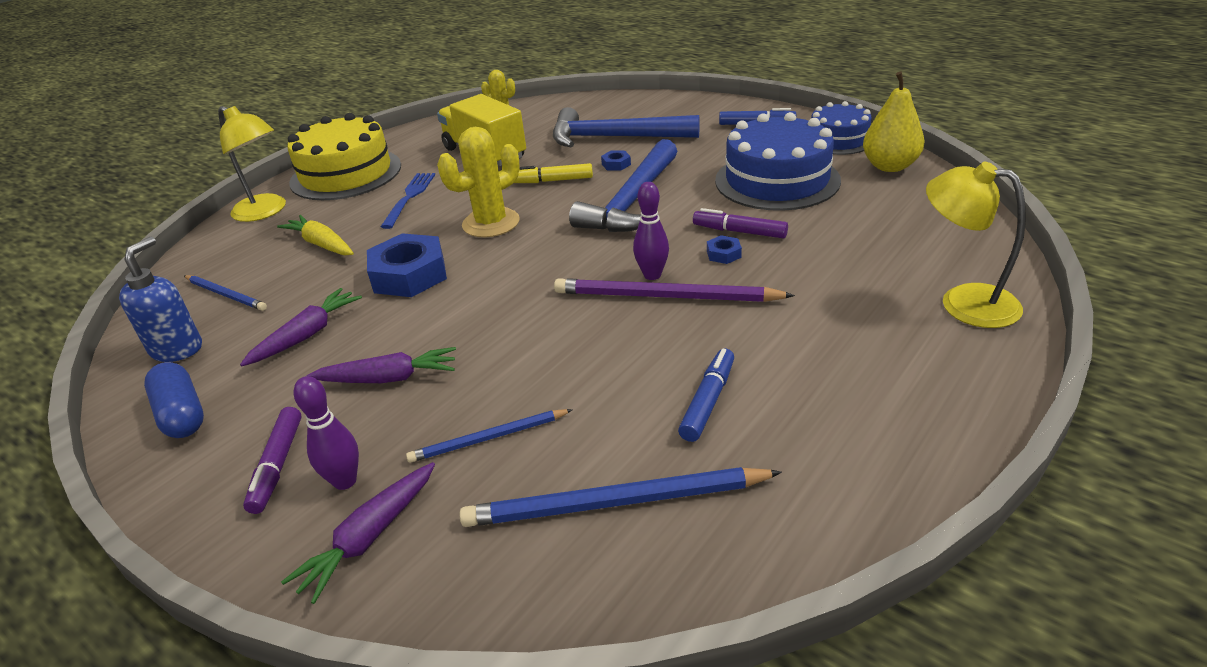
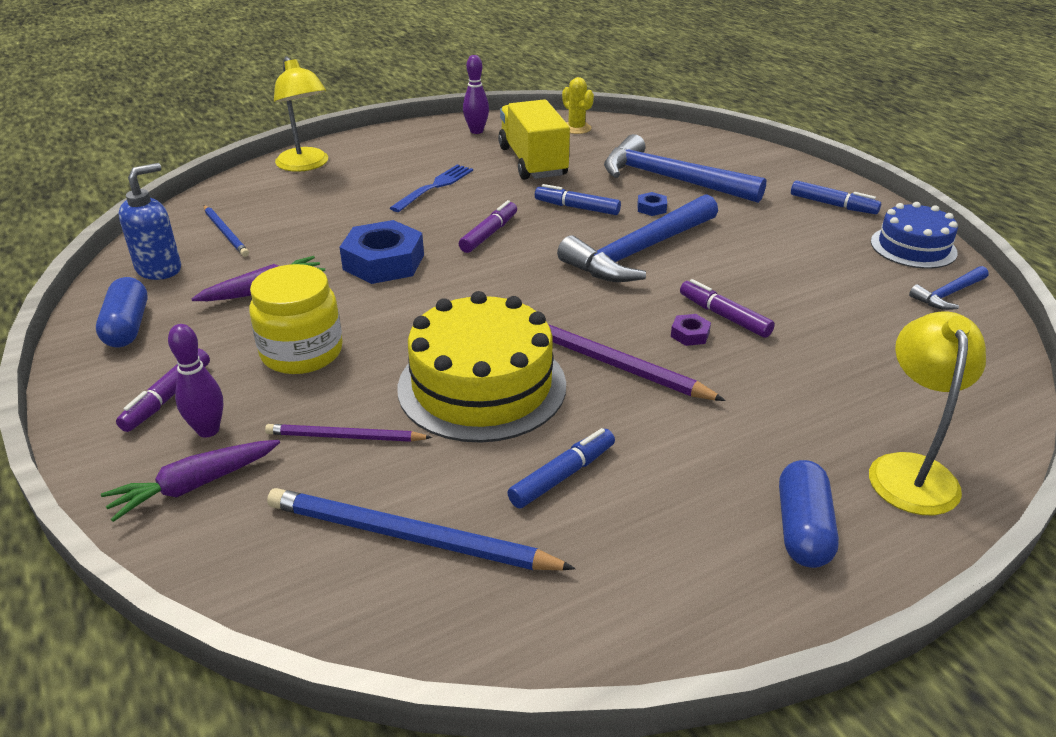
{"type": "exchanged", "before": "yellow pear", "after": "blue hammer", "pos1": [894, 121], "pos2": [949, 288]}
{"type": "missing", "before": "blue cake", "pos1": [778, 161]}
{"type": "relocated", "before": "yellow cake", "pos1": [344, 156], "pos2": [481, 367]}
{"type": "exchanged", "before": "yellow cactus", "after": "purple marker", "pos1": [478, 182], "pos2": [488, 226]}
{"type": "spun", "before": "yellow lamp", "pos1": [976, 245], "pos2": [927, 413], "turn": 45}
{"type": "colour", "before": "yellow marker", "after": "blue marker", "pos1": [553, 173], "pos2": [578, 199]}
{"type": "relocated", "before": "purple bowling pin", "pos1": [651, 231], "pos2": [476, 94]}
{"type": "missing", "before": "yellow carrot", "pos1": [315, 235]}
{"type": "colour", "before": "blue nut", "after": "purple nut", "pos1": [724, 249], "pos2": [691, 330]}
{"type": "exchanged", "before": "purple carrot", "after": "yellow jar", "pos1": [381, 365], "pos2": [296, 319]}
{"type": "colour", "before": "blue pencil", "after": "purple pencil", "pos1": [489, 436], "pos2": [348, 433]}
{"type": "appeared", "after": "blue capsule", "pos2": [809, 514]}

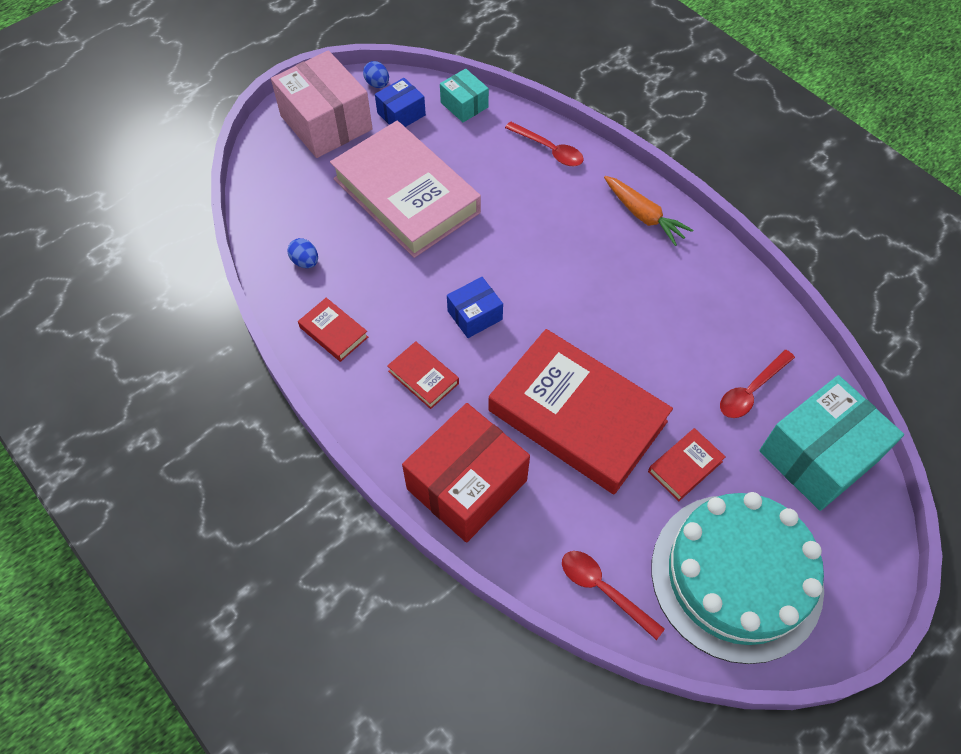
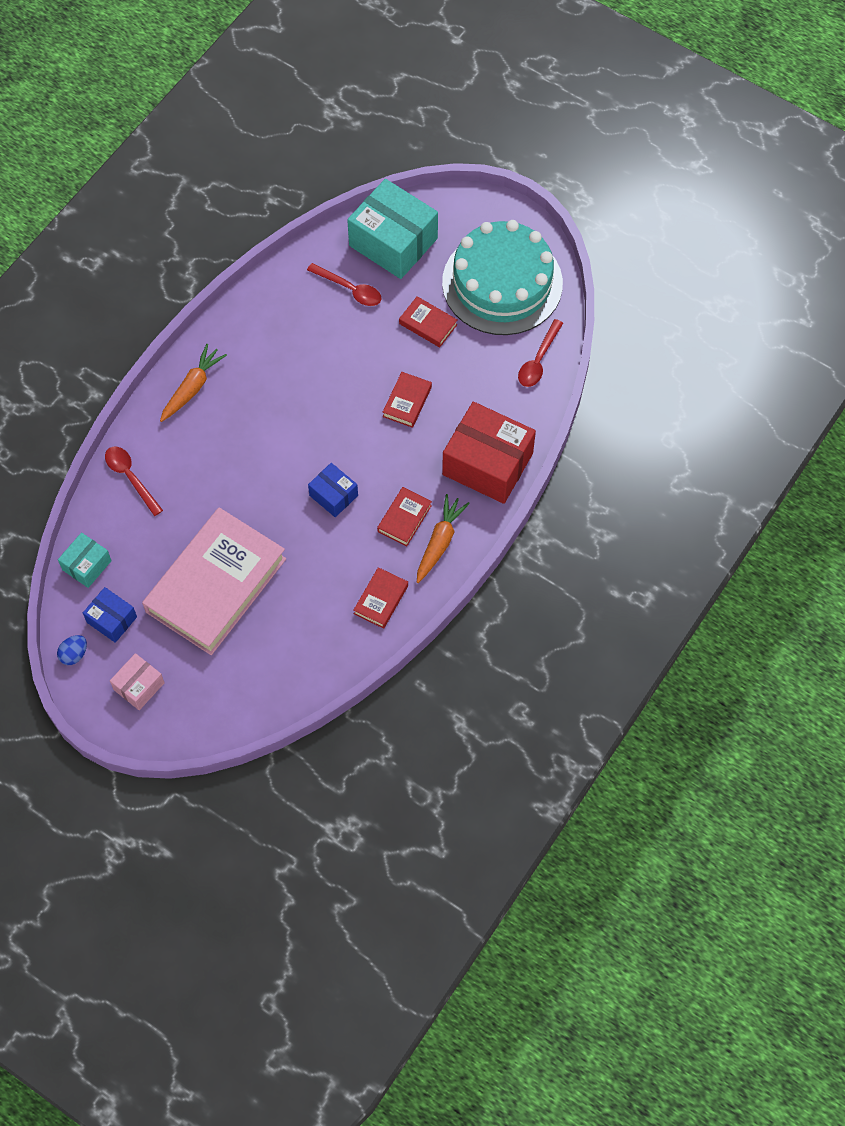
{"type": "size", "before": "pink box", "pos1": [322, 104], "pos2": [137, 681], "scale": 0.51}
{"type": "spun", "before": "red spoon", "pos1": [544, 143], "pos2": [134, 481], "turn": -60}
{"type": "missing", "before": "blue egg", "pos1": [303, 253]}
{"type": "size", "before": "red book", "pos1": [580, 411], "pos2": [407, 400], "scale": 0.42}
{"type": "appeared", "after": "orange carrot", "pos2": [443, 538]}

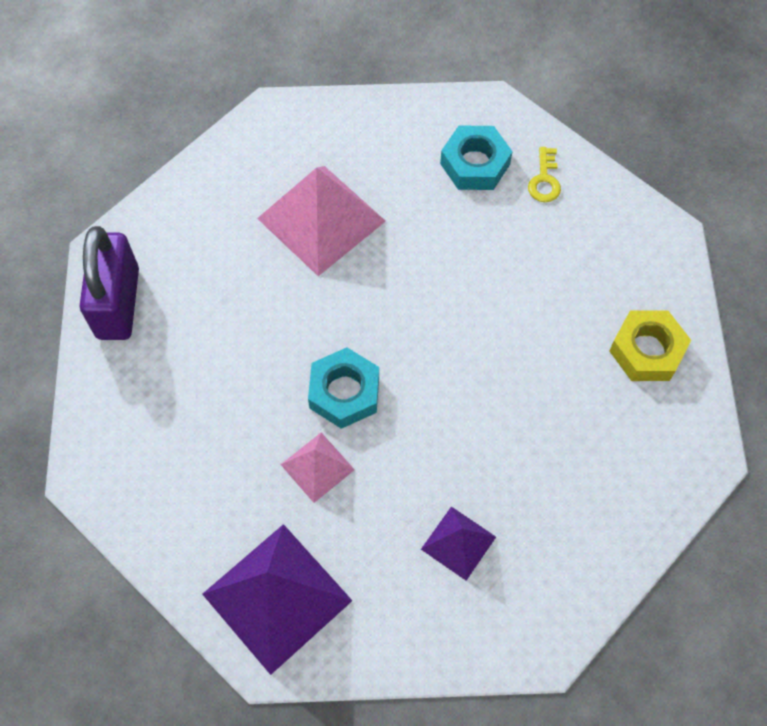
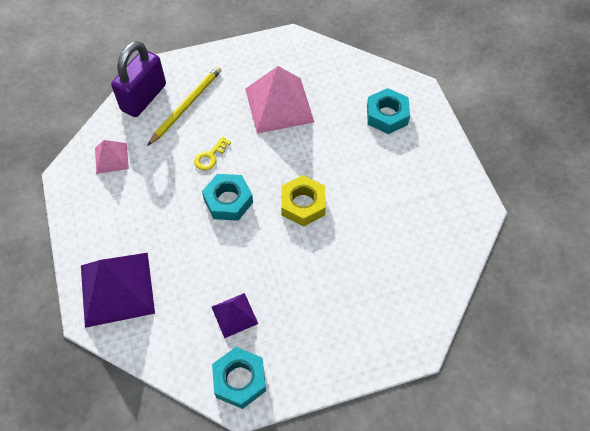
{"type": "relocated", "before": "yellow key", "pos1": [544, 174], "pos2": [212, 153]}
{"type": "relocated", "before": "yellow nut", "pos1": [650, 345], "pos2": [303, 201]}
{"type": "relocated", "before": "pink pyramid", "pos1": [318, 468], "pos2": [112, 157]}
{"type": "appeared", "after": "yellow pencil", "pos2": [184, 106]}
{"type": "appeared", "after": "turquoise nut", "pos2": [239, 378]}

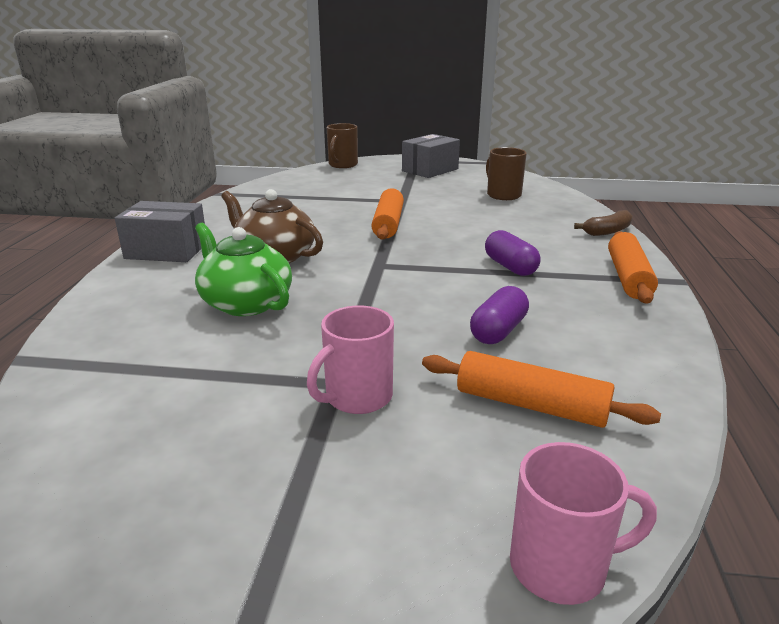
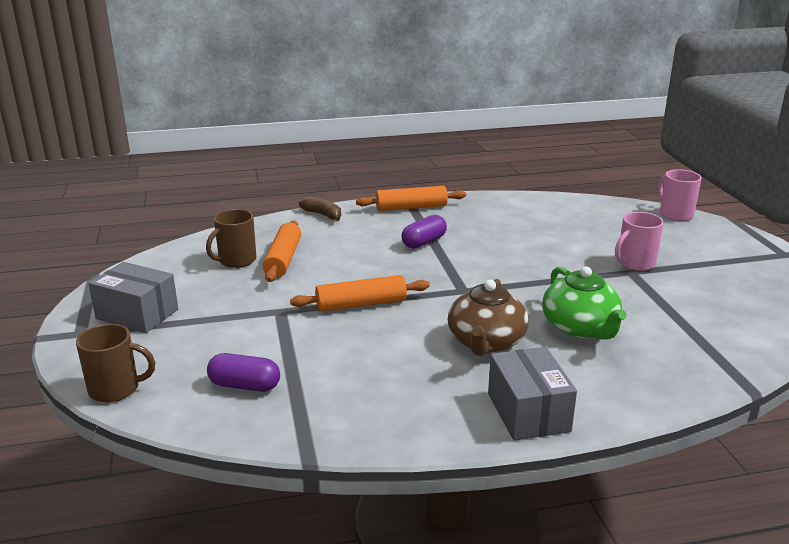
{"type": "spun", "before": "green teapot", "pos1": [243, 269], "pos2": [584, 303], "turn": -45}
{"type": "relocated", "before": "purple capsule", "pos1": [499, 315], "pos2": [243, 372]}
{"type": "spun", "before": "pink mug", "pos1": [350, 360], "pos2": [639, 241], "turn": 120}
{"type": "relocated", "before": "orange rolling pin", "pos1": [541, 389], "pos2": [282, 251]}

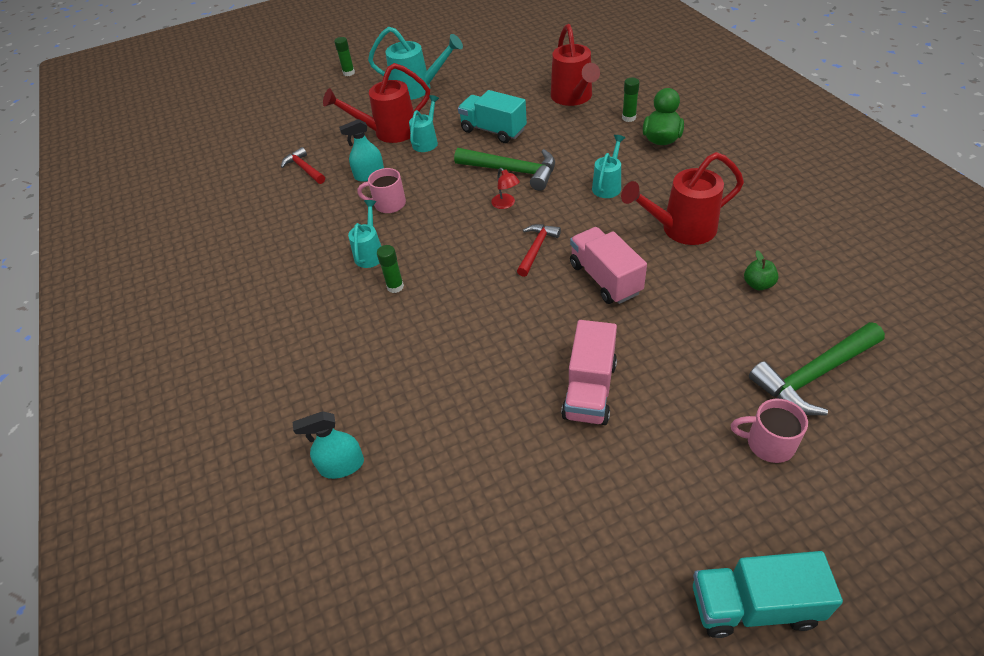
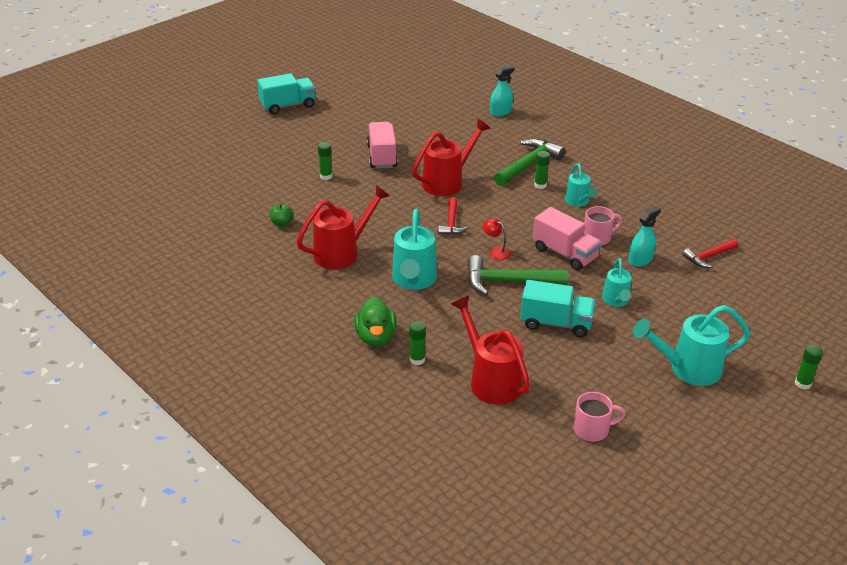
{"type": "relocated", "before": "red watering can", "pos1": [376, 103], "pos2": [451, 157]}
{"type": "size", "before": "turquoise watering can", "pos1": [608, 166], "pos2": [414, 249], "scale": 1.69}
{"type": "spun", "before": "red hammer", "pos1": [303, 165], "pos2": [711, 253], "turn": 120}
{"type": "relocated", "before": "pink truck", "pos1": [608, 265], "pos2": [567, 239]}
{"type": "relocated", "before": "green hammer", "pos1": [817, 368], "pos2": [529, 162]}
{"type": "relocated", "before": "pink mug", "pos1": [769, 431], "pos2": [599, 417]}
{"type": "appeared", "after": "green glue stick", "pos2": [325, 161]}

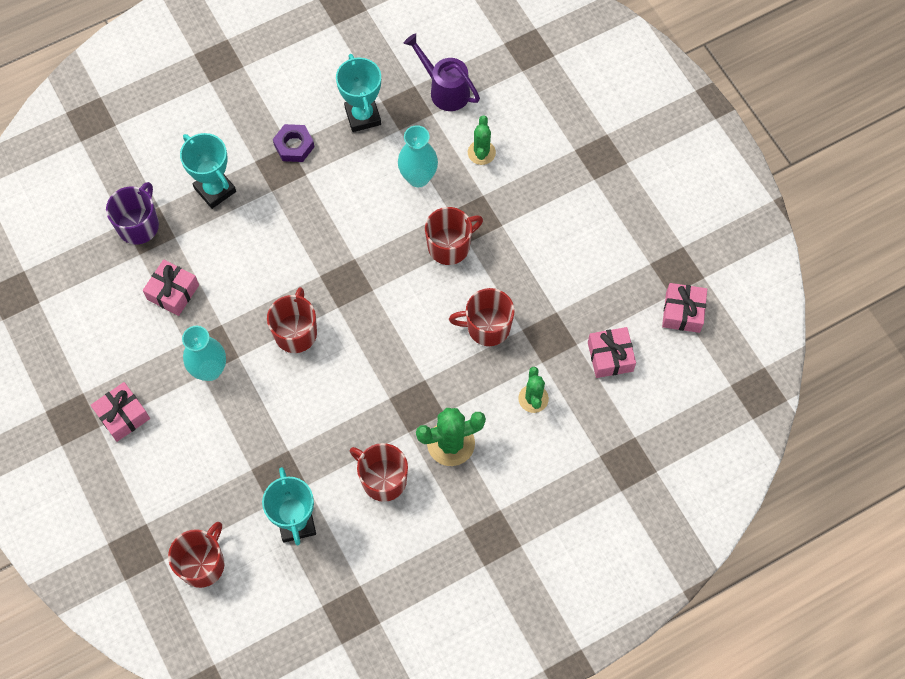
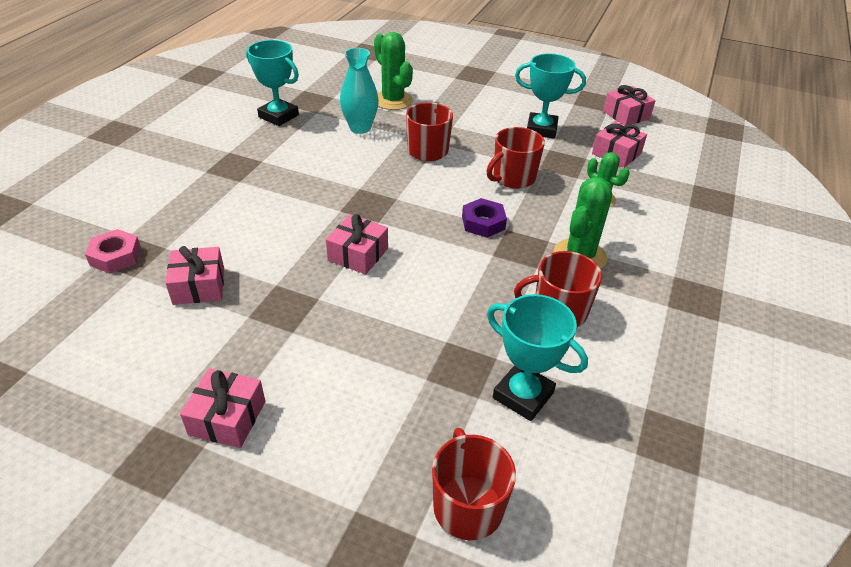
{"type": "missing", "before": "purple watering can", "pos1": [441, 72]}
{"type": "size", "before": "green cactus", "pos1": [482, 140], "pos2": [393, 71], "scale": 1.57}
{"type": "relocated", "before": "purple nut", "pos1": [293, 143], "pos2": [484, 218]}
{"type": "relocated", "before": "turquoise trophy", "pos1": [208, 171], "pos2": [550, 96]}
{"type": "exchanged", "before": "purple mug", "after": "pink nut", "pos1": [132, 213], "pos2": [113, 251]}
{"type": "exchanged", "before": "red mug", "after": "pink gift", "pos1": [292, 320], "pos2": [357, 244]}
{"type": "missing", "before": "turquoise vase", "pos1": [204, 353]}

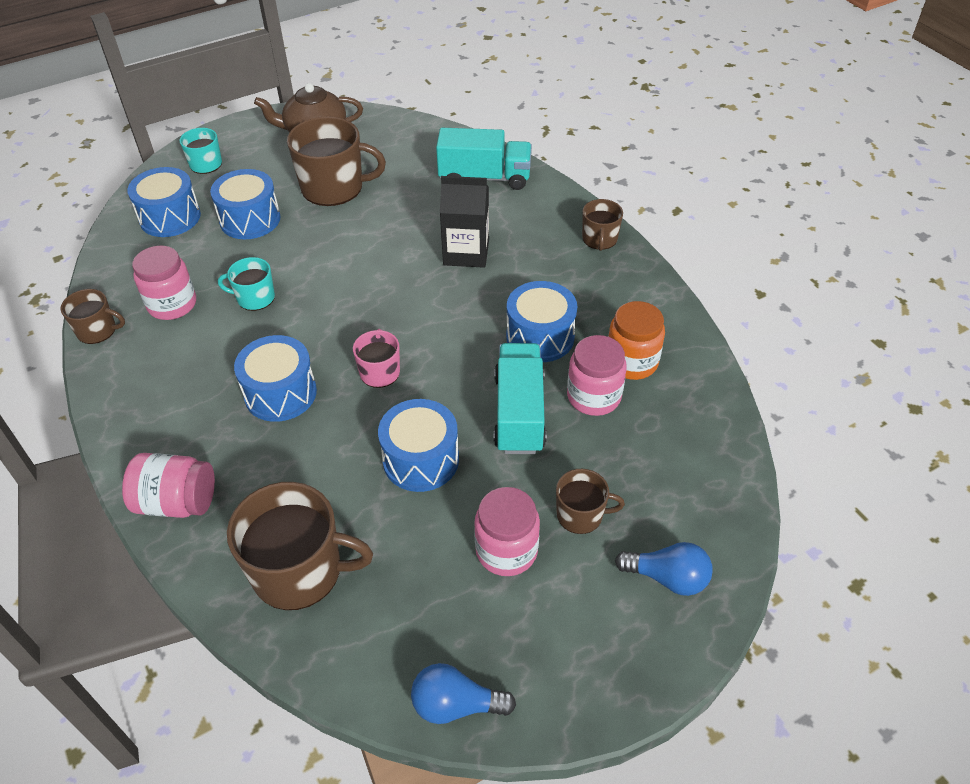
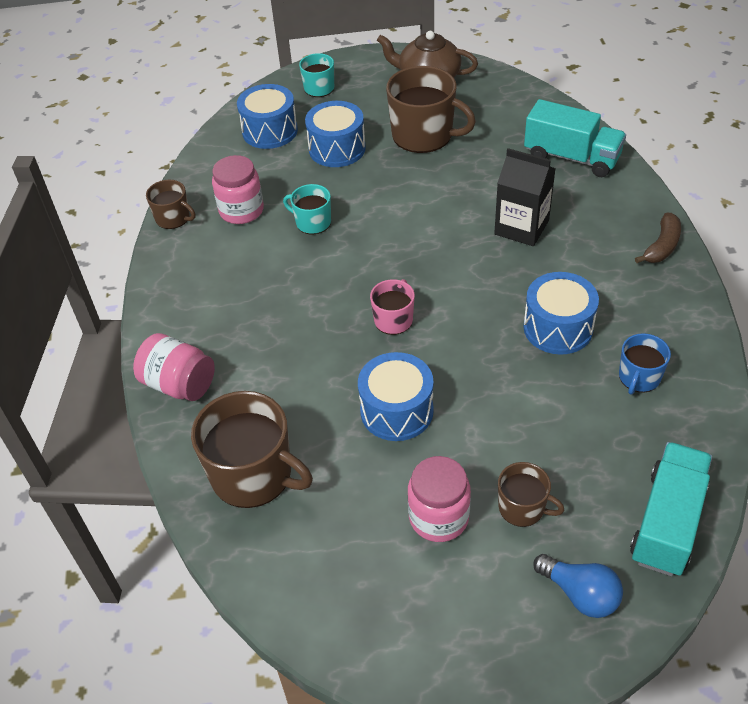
{"type": "exchanged", "before": "brown mug", "after": "brown banana", "pos1": [602, 225], "pos2": [658, 238]}
{"type": "exchanged", "before": "orange jar", "after": "blue mug", "pos1": [636, 340], "pos2": [645, 364]}
{"type": "missing", "before": "blue drum", "pos1": [275, 378]}
{"type": "missing", "before": "pink jar", "pos1": [597, 375]}
{"type": "relocated", "before": "turquoise truck", "pos1": [520, 398], "pos2": [671, 509]}
{"type": "missing", "before": "blue light bulb", "pos1": [463, 693]}

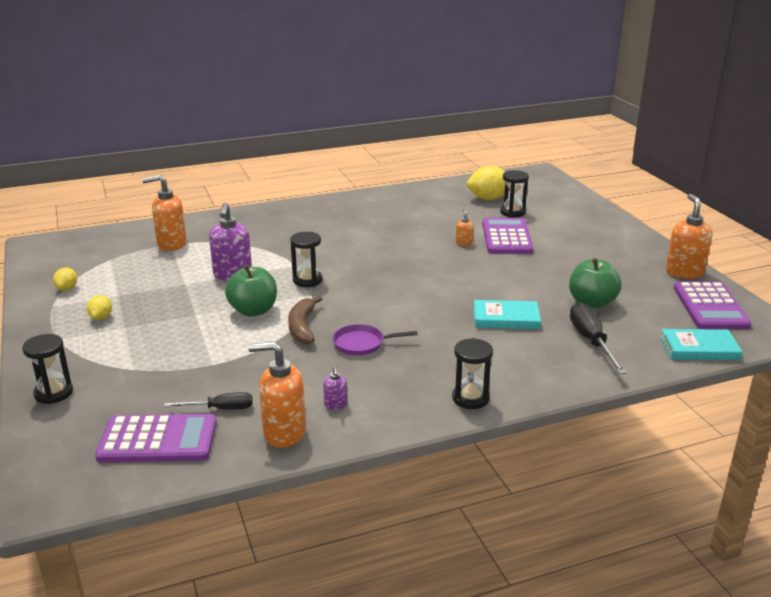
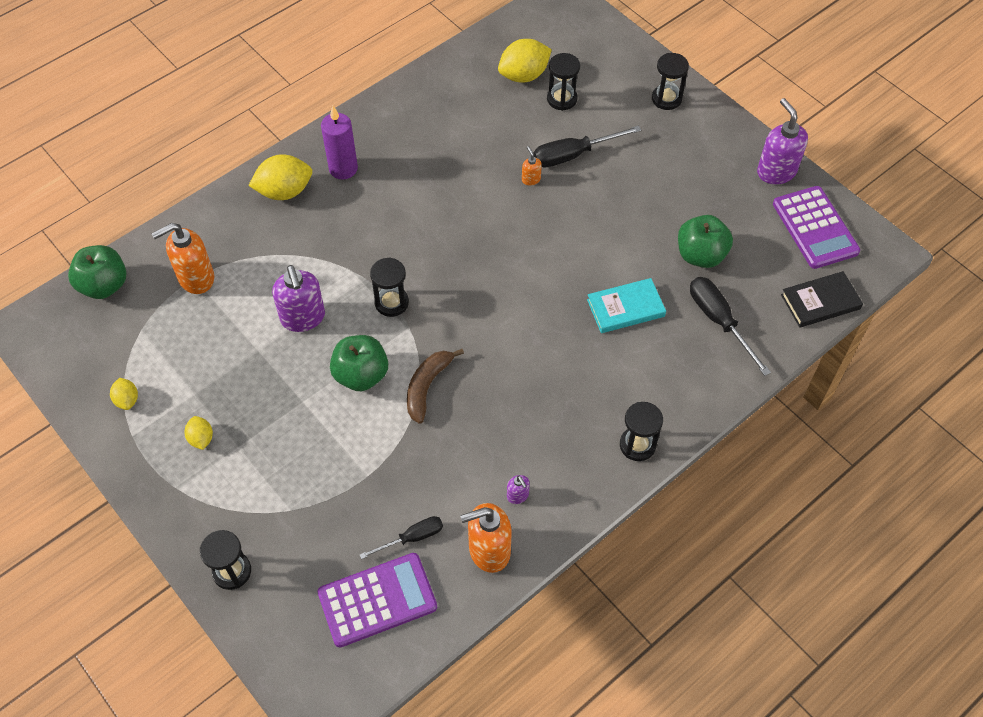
{"type": "colour", "before": "orange soap dispenser", "after": "purple soap dispenser", "pos1": [689, 236], "pos2": [782, 141]}
{"type": "exchanged", "before": "purple calculator", "after": "black screwdriver", "pos1": [508, 236], "pos2": [587, 146]}
{"type": "spun", "before": "brown banana", "pos1": [305, 320], "pos2": [435, 386], "turn": 45}
{"type": "missing", "before": "purple pan", "pos1": [375, 340]}
{"type": "colour", "before": "turquoise book", "after": "black book", "pos1": [701, 344], "pos2": [822, 299]}
{"type": "appeared", "after": "black hourglass", "pos2": [670, 81]}
{"type": "appeared", "after": "purple candle", "pos2": [339, 142]}
{"type": "appeared", "after": "yellow lemon", "pos2": [280, 177]}
{"type": "appeared", "after": "green apple", "pos2": [97, 272]}

